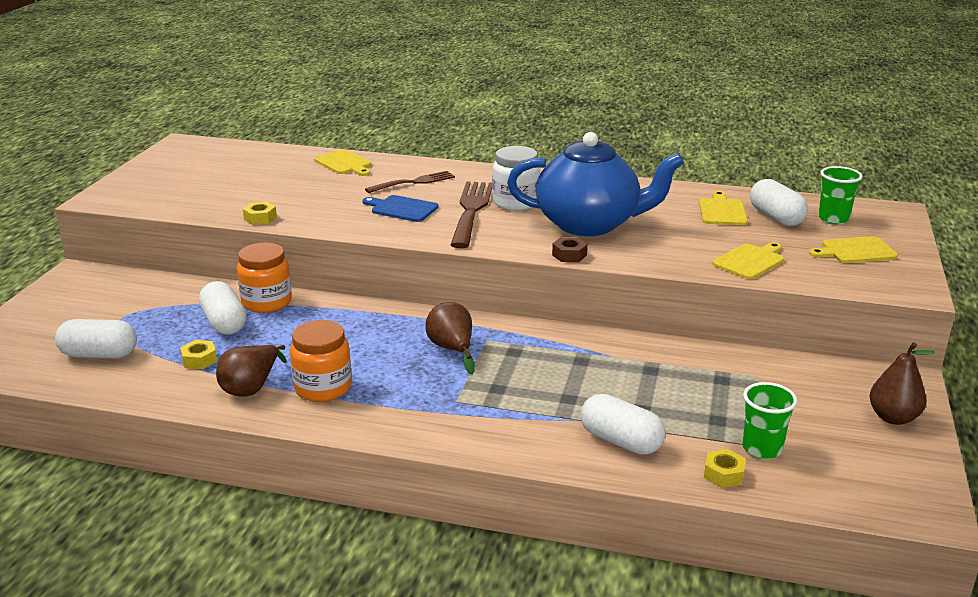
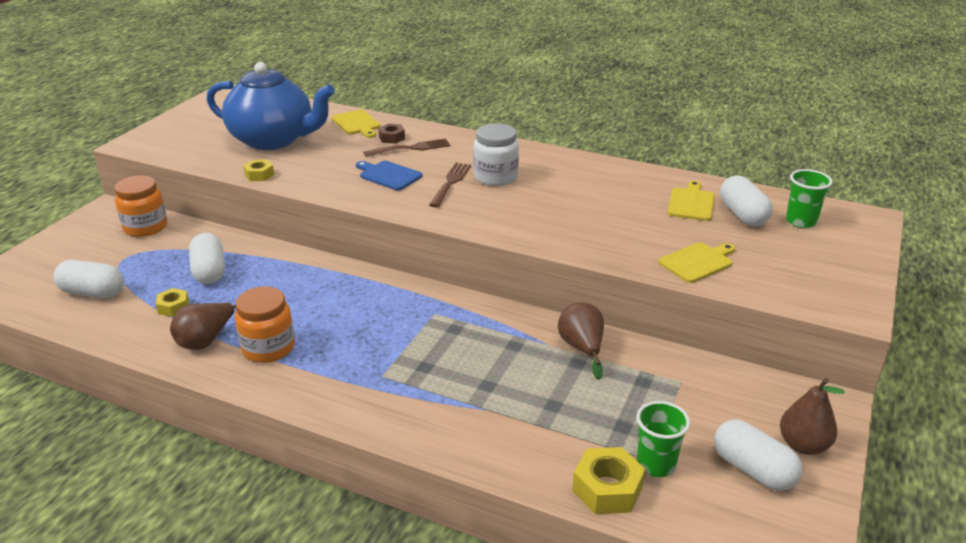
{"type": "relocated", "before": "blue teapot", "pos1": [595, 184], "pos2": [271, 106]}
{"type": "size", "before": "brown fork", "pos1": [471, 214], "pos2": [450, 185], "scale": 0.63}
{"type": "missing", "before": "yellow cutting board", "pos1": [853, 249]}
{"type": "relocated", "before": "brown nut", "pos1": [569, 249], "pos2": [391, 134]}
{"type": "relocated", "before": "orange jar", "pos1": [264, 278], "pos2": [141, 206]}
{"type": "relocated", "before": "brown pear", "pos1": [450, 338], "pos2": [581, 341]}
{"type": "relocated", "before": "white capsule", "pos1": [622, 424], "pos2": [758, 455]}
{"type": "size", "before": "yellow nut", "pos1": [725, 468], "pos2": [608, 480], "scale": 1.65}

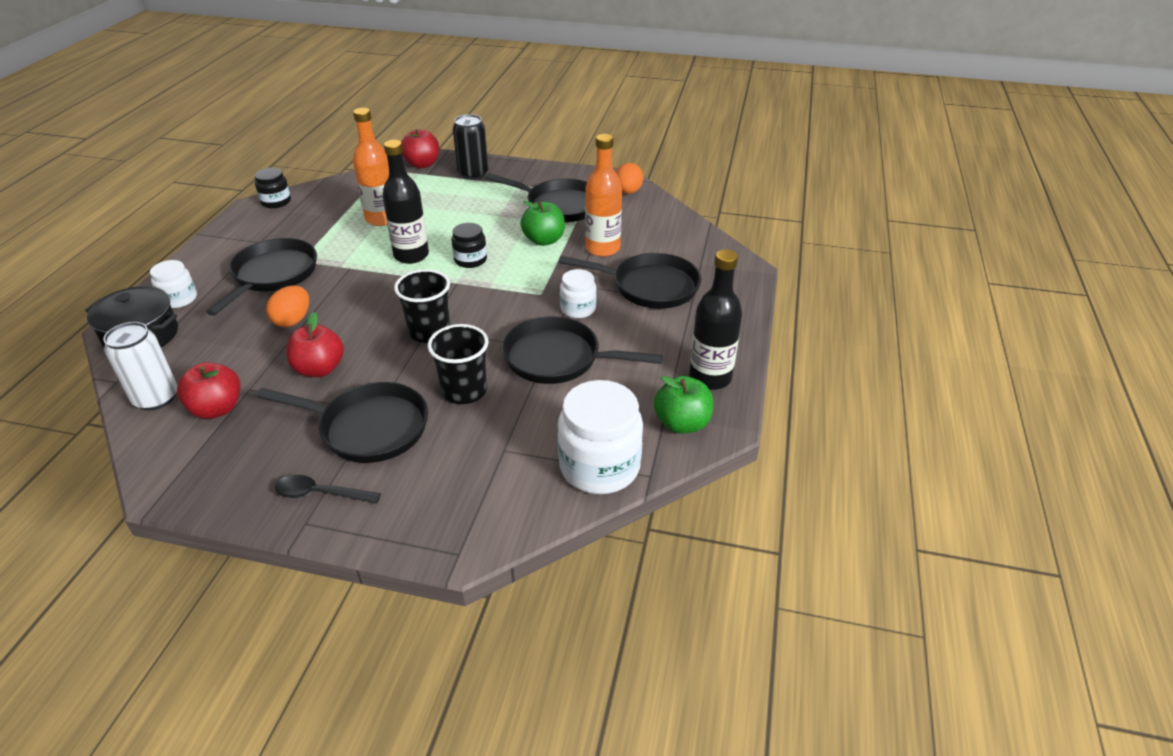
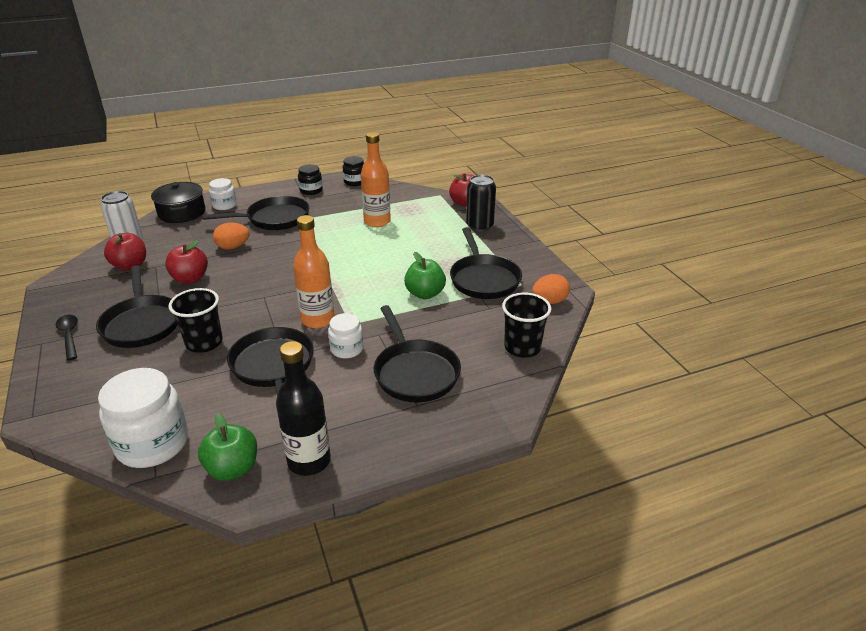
{"type": "relocated", "before": "orange bottle", "pos1": [603, 195], "pos2": [314, 271]}
{"type": "missing", "before": "black bottle", "pos1": [405, 202]}
{"type": "relocated", "before": "black jar", "pos1": [469, 245], "pos2": [310, 179]}
{"type": "relocated", "before": "black cup", "pos1": [422, 306], "pos2": [526, 325]}

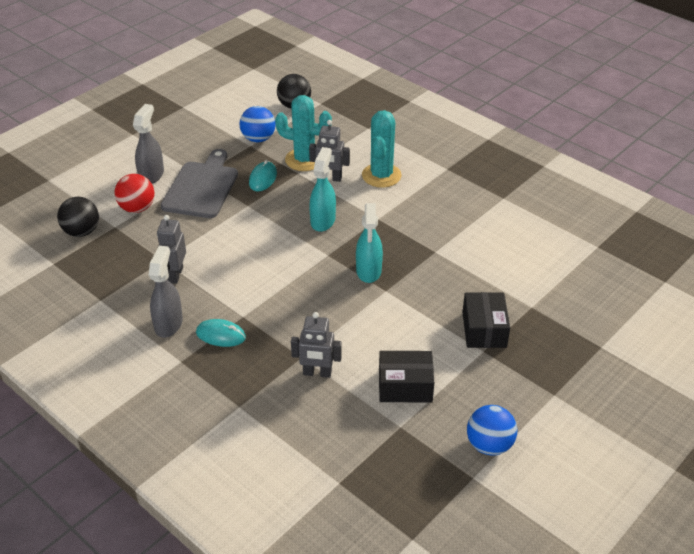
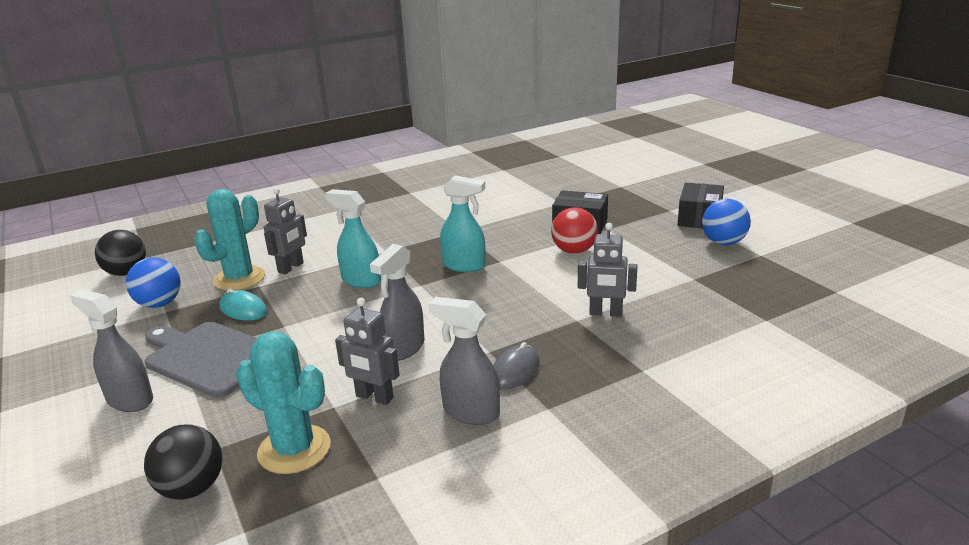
{"type": "relocated", "before": "turquoise cactus", "pos1": [382, 149], "pos2": [283, 402]}
{"type": "relocated", "before": "red ball", "pos1": [134, 193], "pos2": [574, 230]}
{"type": "spun", "before": "grey robot", "pos1": [316, 345], "pos2": [607, 270], "turn": 75}
{"type": "colour", "before": "turquoise mouse", "after": "grey mouse", "pos1": [221, 333], "pos2": [516, 366]}
{"type": "relocated", "before": "black box", "pos1": [406, 377], "pos2": [701, 205]}
{"type": "appeared", "after": "grey spray bottle", "pos2": [397, 302]}

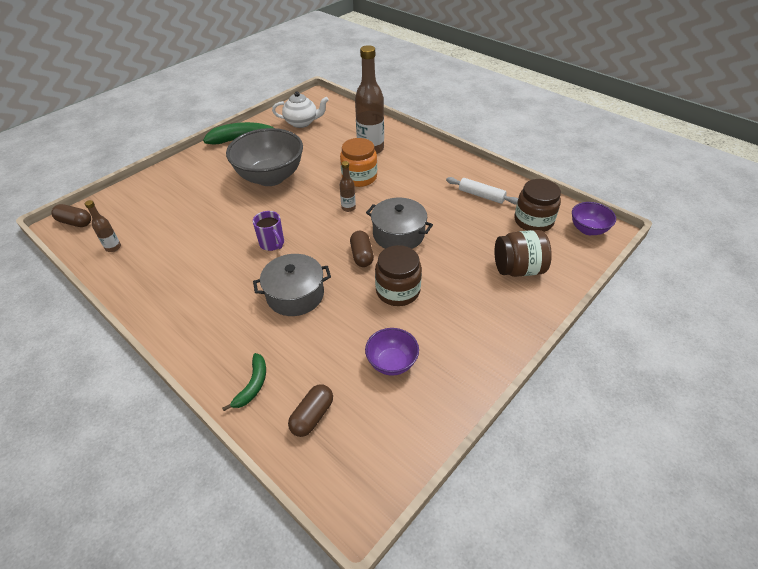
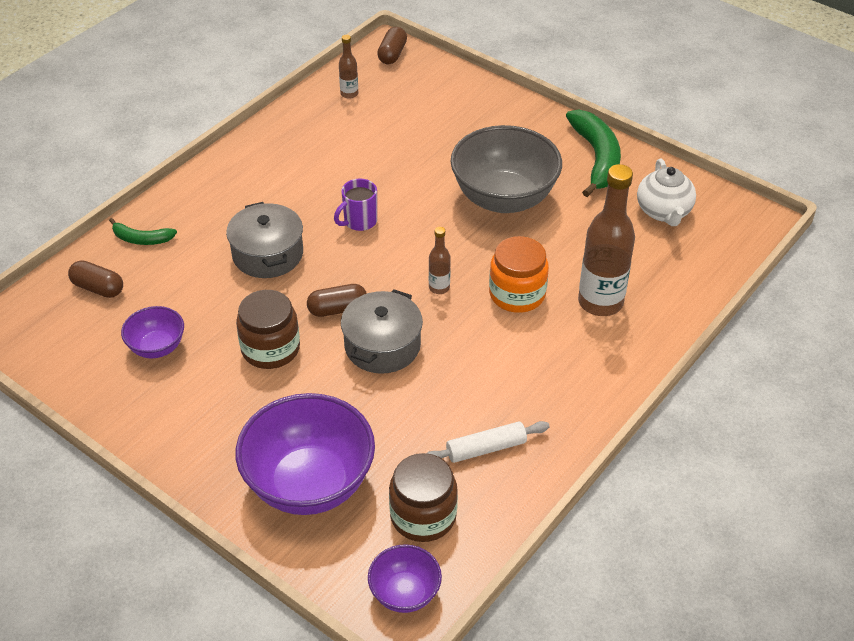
{"type": "spun", "before": "white rolling pin", "pos1": [482, 191], "pos2": [488, 442], "turn": 45}
{"type": "exchanged", "before": "brown jar", "after": "purple bowl", "pos1": [523, 253], "pos2": [305, 454]}

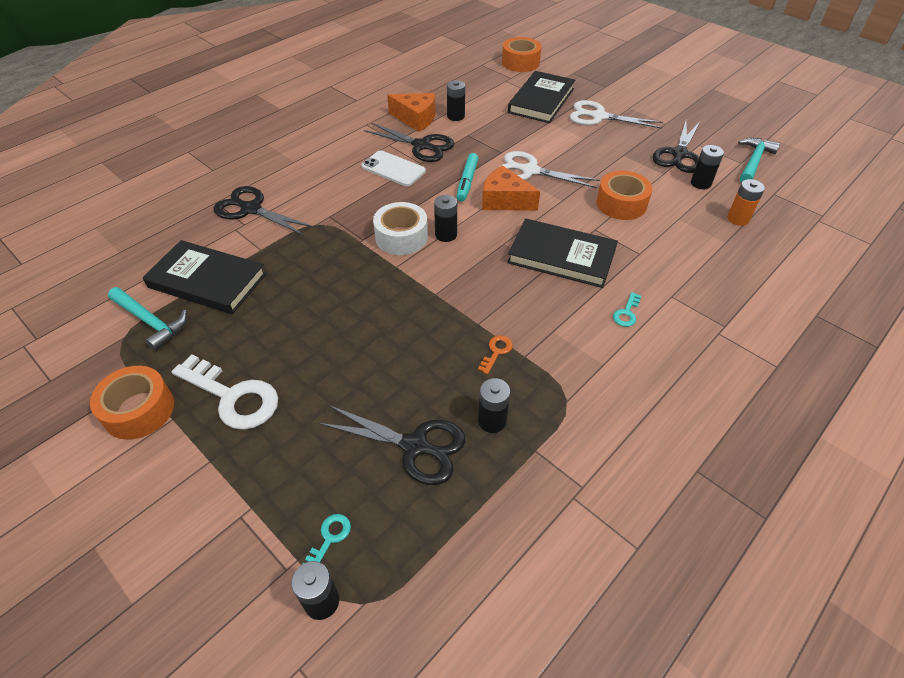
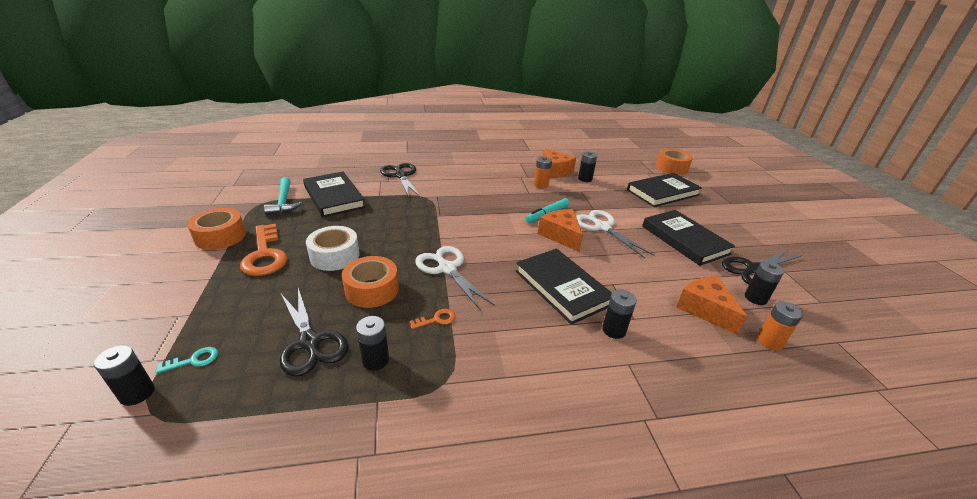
{"type": "relocated", "before": "white scissors", "pos1": [616, 114], "pos2": [455, 278]}
{"type": "exchanged", "before": "black scissors", "after": "orange battery", "pos1": [409, 142], "pos2": [543, 173]}
{"type": "missing", "before": "turquoise hammer", "pos1": [759, 160]}
{"type": "missing", "before": "white phone", "pos1": [393, 168]}
{"type": "relocated", "before": "orange tape", "pos1": [624, 195], "pos2": [370, 282]}
{"type": "relocated", "before": "black battery", "pos1": [445, 218], "pos2": [619, 314]}
{"type": "relocated", "before": "white tape", "pos1": [400, 228], "pos2": [333, 248]}
{"type": "missing", "before": "turquoise key", "pos1": [627, 309]}
{"type": "colour", "before": "white key", "after": "orange key", "pos1": [225, 392], "pos2": [264, 250]}
{"type": "appeared", "after": "black book", "pos2": [688, 238]}
{"type": "appeared", "after": "orange cheese", "pos2": [711, 305]}

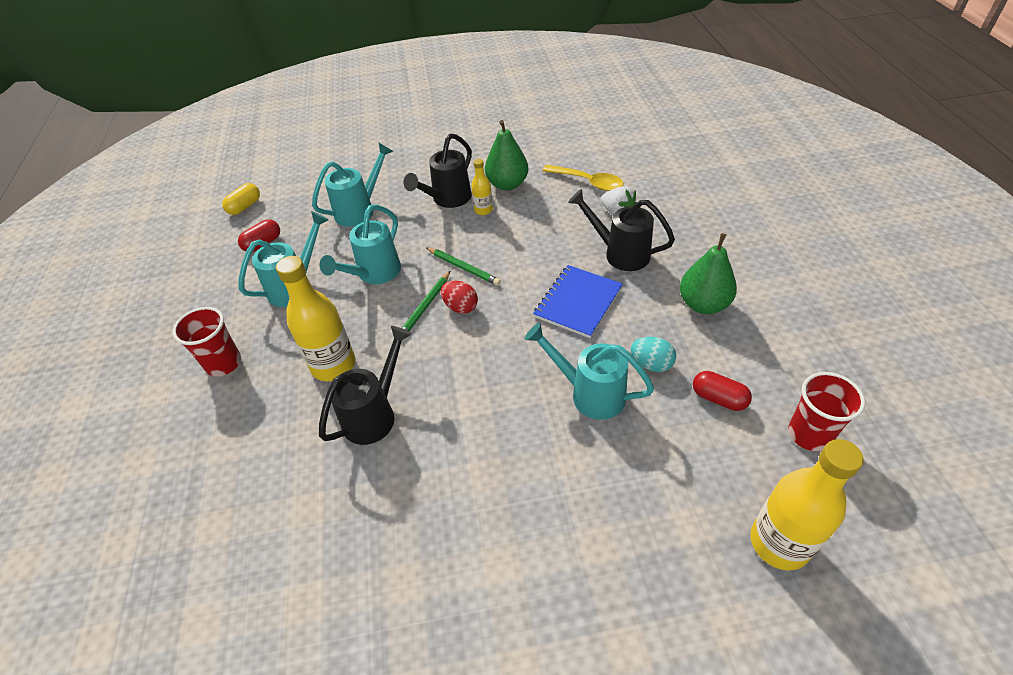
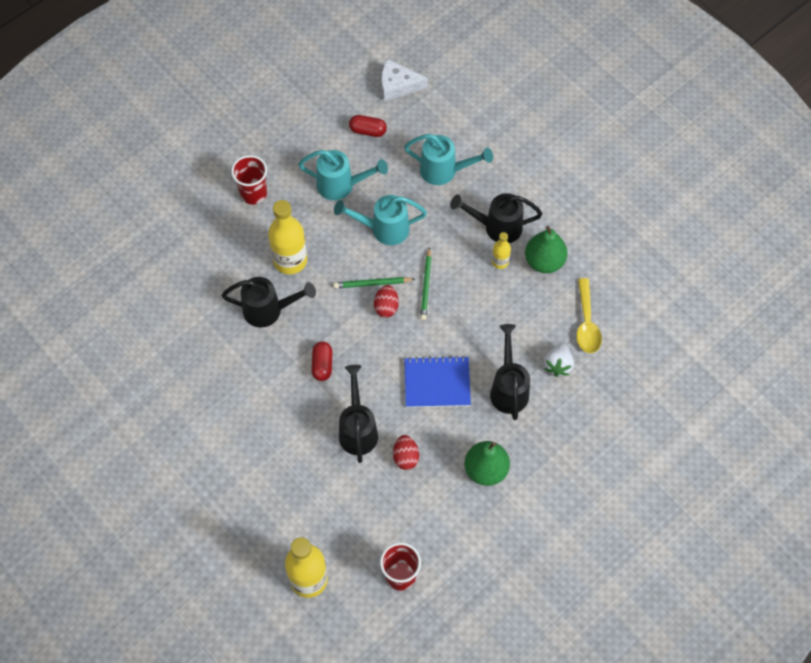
{"type": "exchanged", "before": "yellow capsule", "after": "white cheese", "pos1": [241, 199], "pos2": [404, 80]}
{"type": "colour", "before": "turquoise watering can", "after": "black watering can", "pos1": [589, 371], "pos2": [358, 414]}
{"type": "colour", "before": "turquoise egg", "after": "red egg", "pos1": [653, 354], "pos2": [406, 452]}
{"type": "relocated", "before": "red capsule", "pos1": [722, 391], "pos2": [322, 361]}

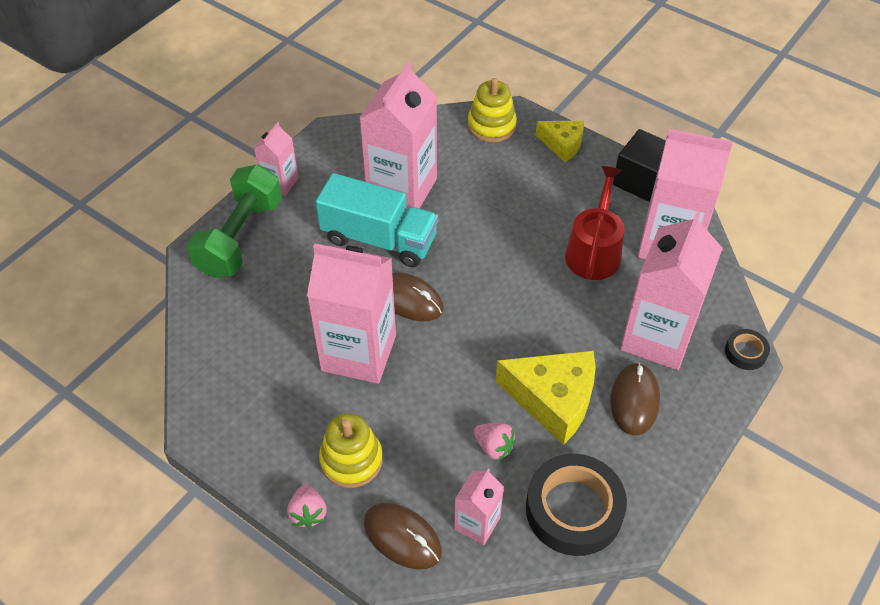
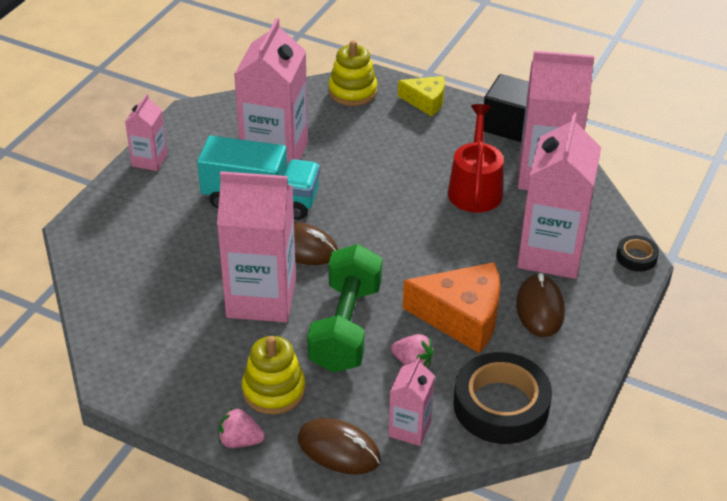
{"type": "relocated", "before": "green dumbbell", "pos1": [234, 221], "pos2": [344, 308]}
{"type": "colour", "before": "yellow cheese", "after": "orange cheese", "pos1": [546, 398], "pos2": [451, 307]}
{"type": "spun", "before": "pink strawberry", "pos1": [307, 506], "pos2": [241, 427], "turn": 120}

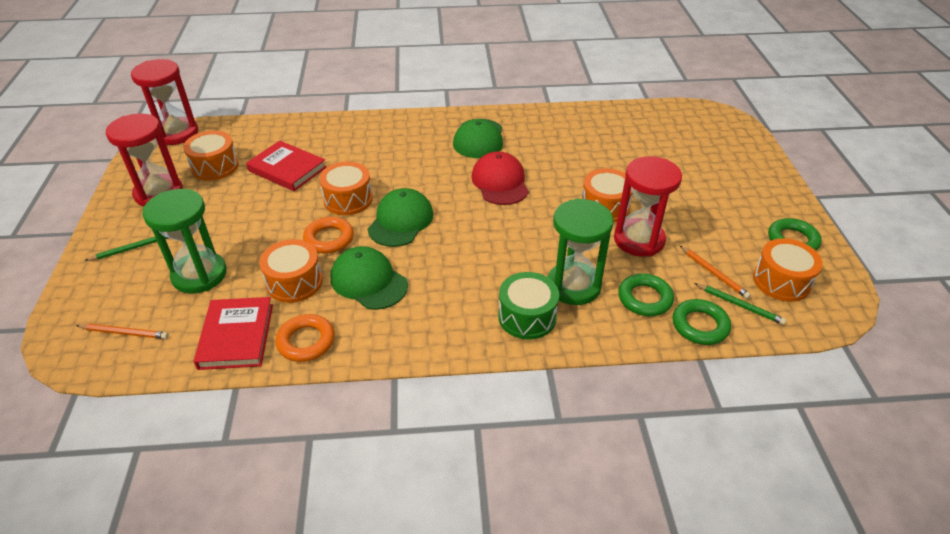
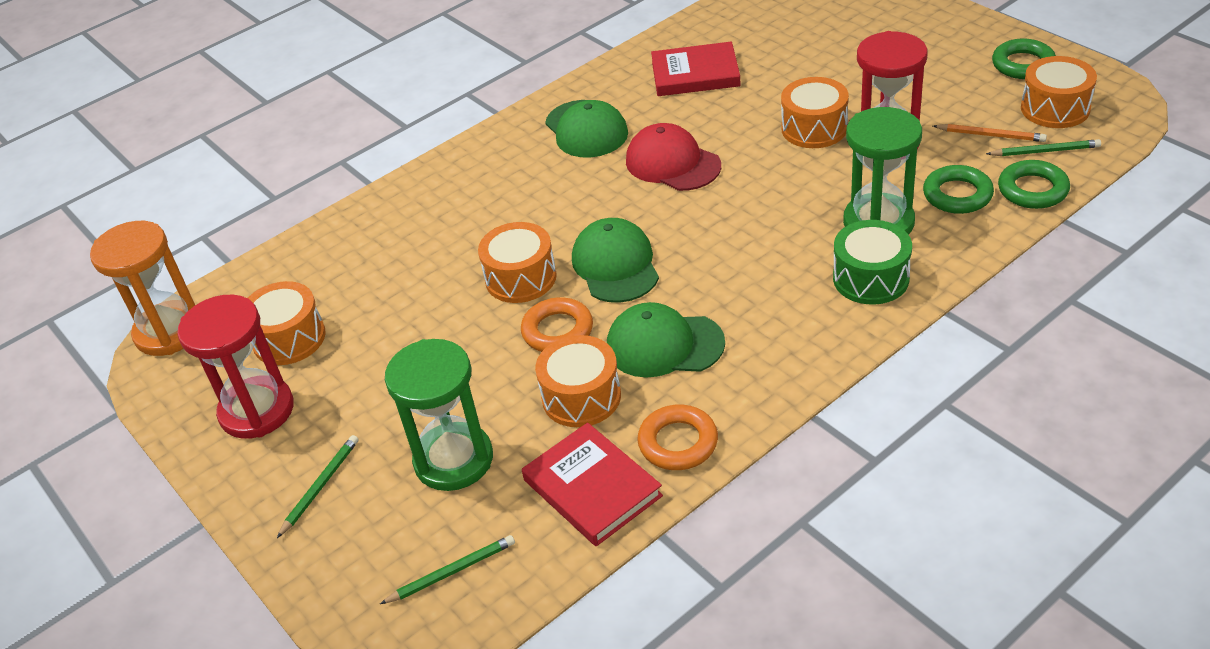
{"type": "colour", "before": "red hourglass", "after": "orange hourglass", "pos1": [164, 102], "pos2": [142, 288]}
{"type": "relocated", "before": "red book", "pos1": [286, 166], "pos2": [696, 69]}
{"type": "colour", "before": "orange pencil", "after": "green pencil", "pos1": [122, 331], "pos2": [447, 569]}

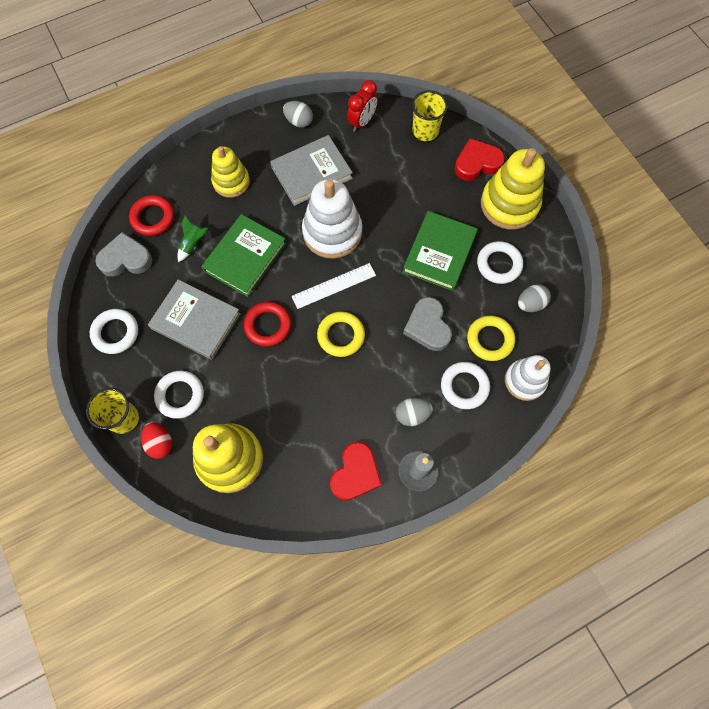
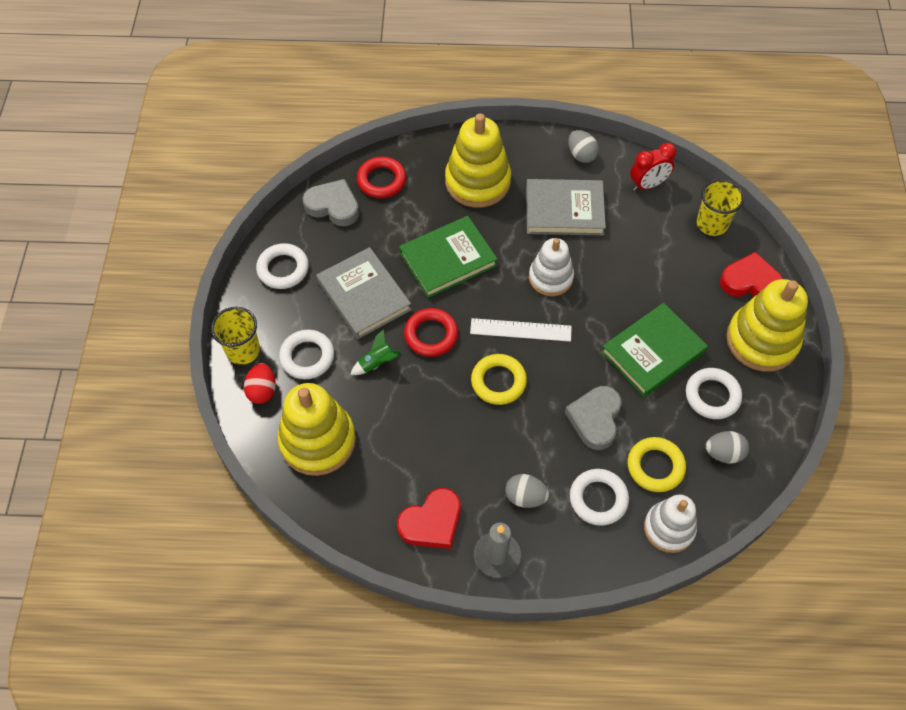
{"type": "size", "before": "yellow stacking toy", "pos1": [230, 172], "pos2": [478, 160], "scale": 1.56}
{"type": "size", "before": "white stacking toy", "pos1": [332, 219], "pos2": [551, 267], "scale": 0.64}
{"type": "relocated", "before": "green rocket", "pos1": [192, 239], "pos2": [375, 352]}

